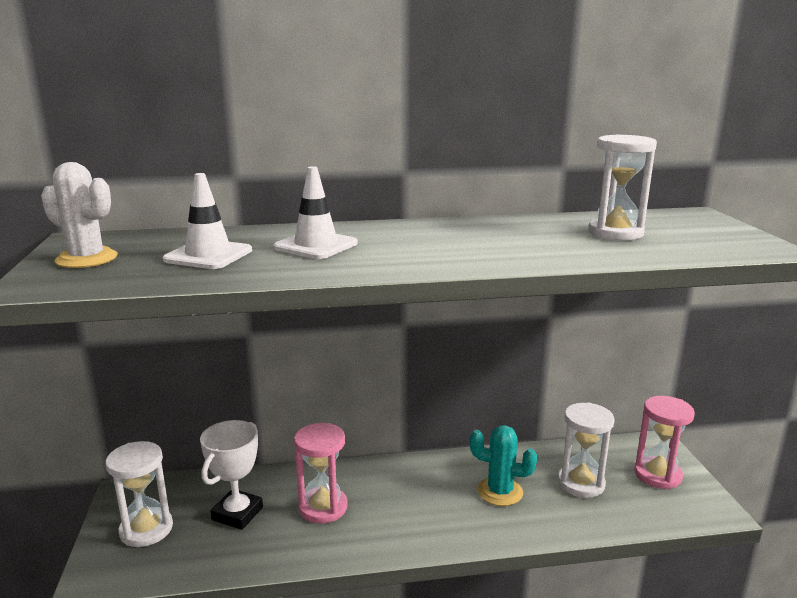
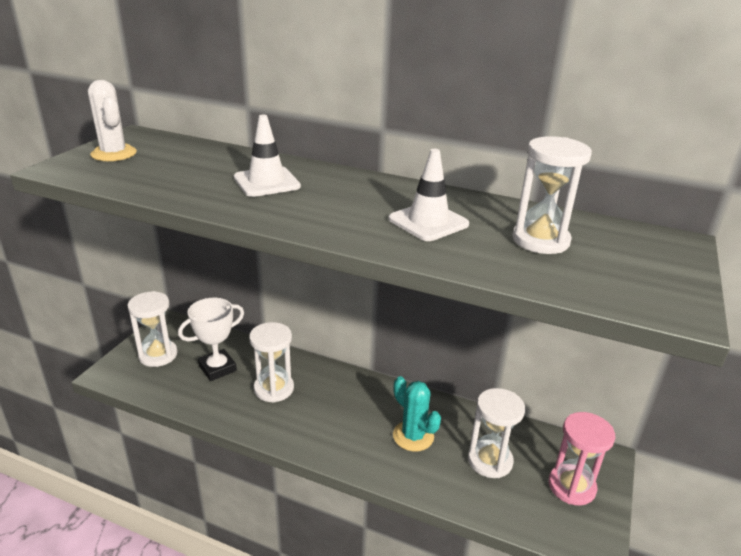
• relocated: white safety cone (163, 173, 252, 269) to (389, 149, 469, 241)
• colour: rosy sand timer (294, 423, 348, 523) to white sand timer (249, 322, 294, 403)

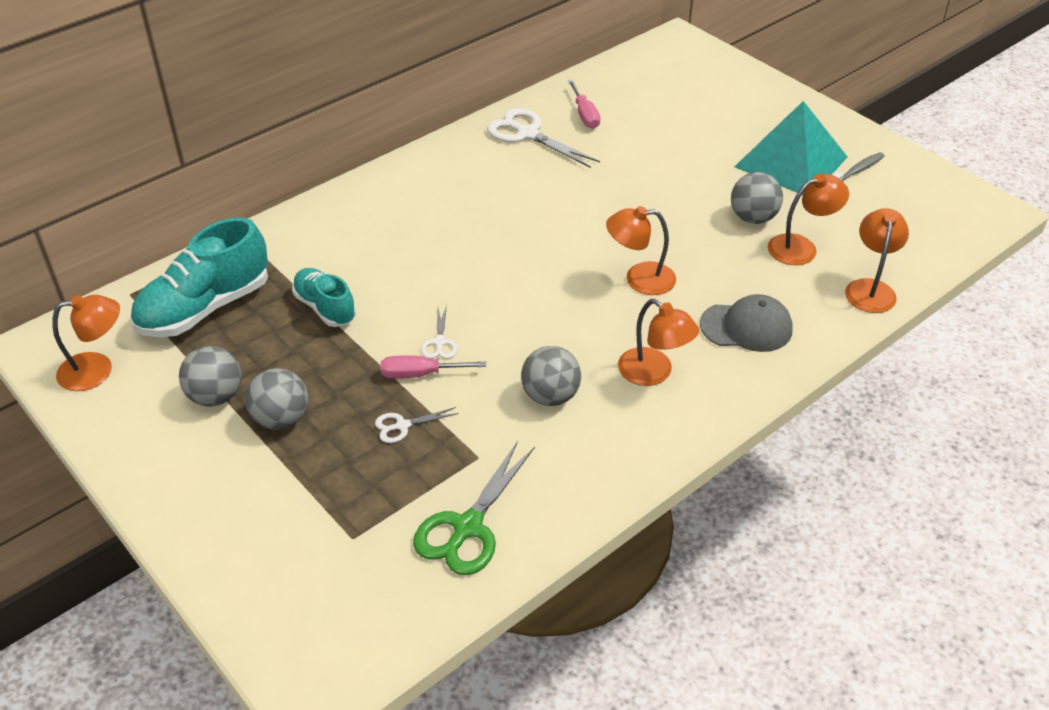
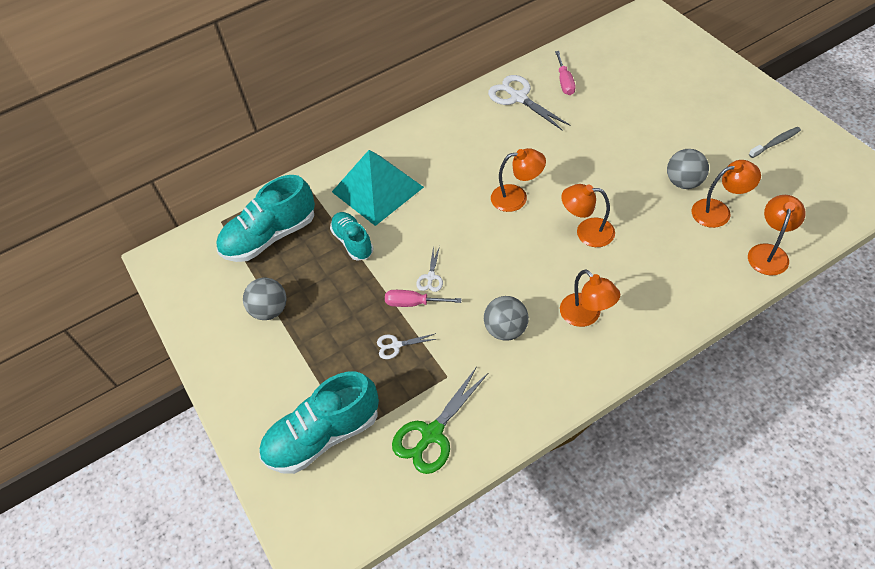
• relocated: teal pyramid (734, 101, 848, 195) to (332, 150, 424, 226)
• missing: grey peaked cap (700, 294, 793, 352)
• relocated: orange-coloured reading lamp (52, 295, 120, 391) to (491, 148, 546, 212)
• missing: grey sphere (245, 368, 308, 430)
• appeared: teal shoe (259, 372, 379, 474)

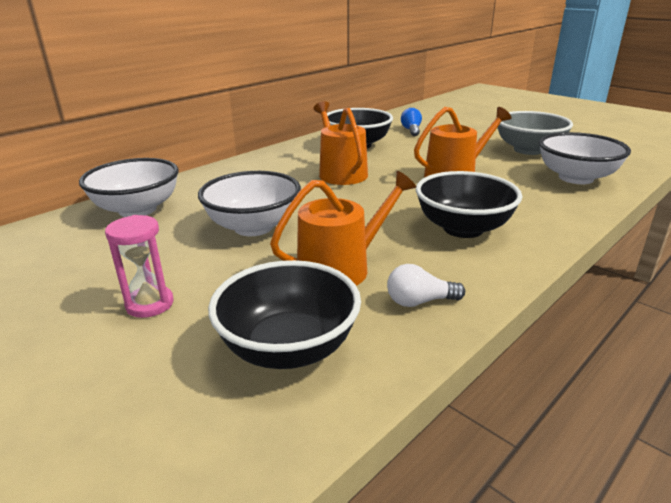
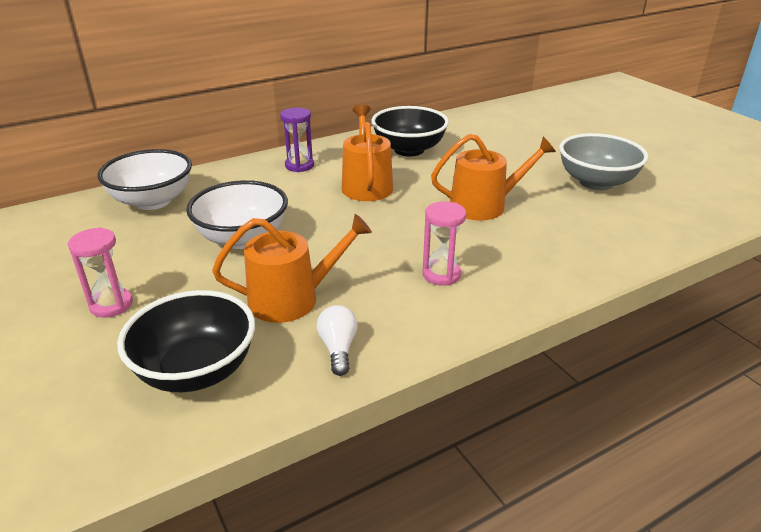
• missing: royal blue lightbulb (401, 108, 422, 136)
• missing: white serving bowl (539, 132, 631, 184)
• exchanged: jet-black serving bowl (416, 171, 522, 238) to rosy sand timer (423, 201, 467, 286)
• spun: white lightbulb (387, 264, 465, 307) = (317, 305, 358, 376) 75 degrees clockwise
• appeared: purple sand timer (280, 108, 314, 172)

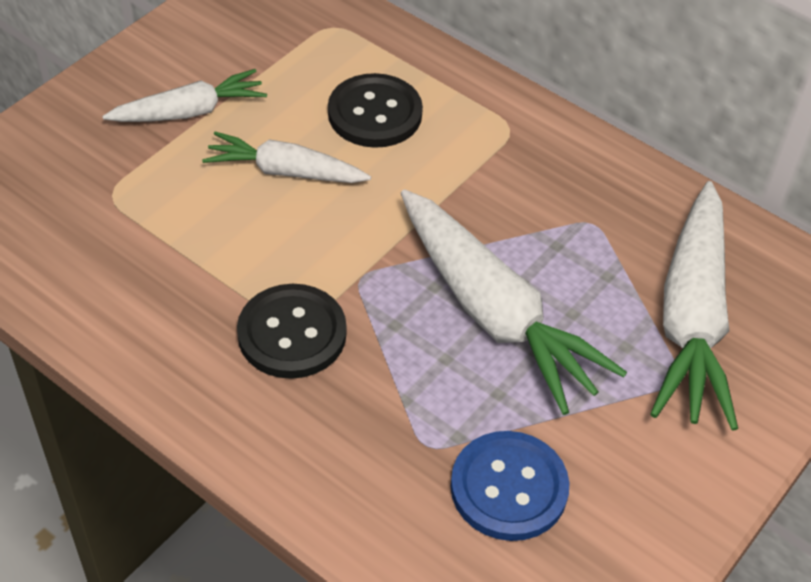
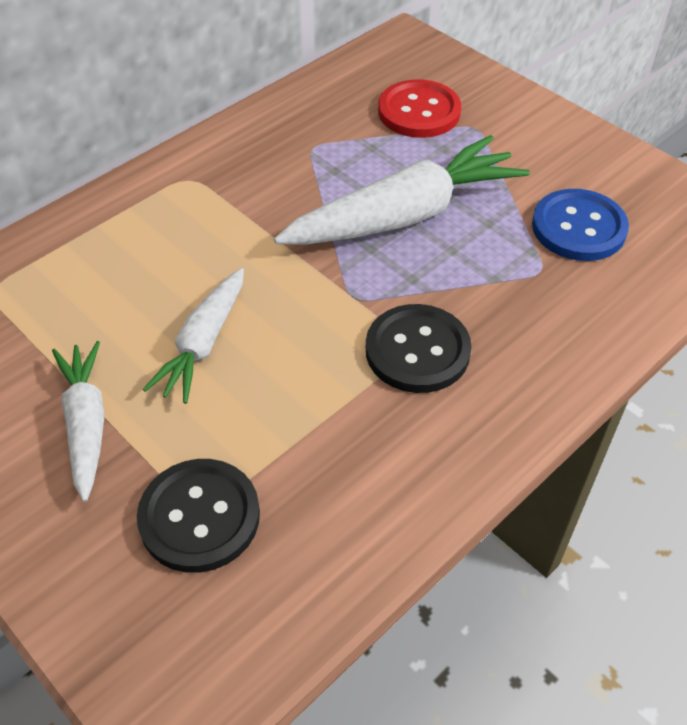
• relocated: jet-black shirt button (328, 73, 423, 148) to (137, 459, 260, 573)
• exchanged: white toy carrot (650, 181, 738, 431) to scarlet shirt button (378, 79, 461, 138)

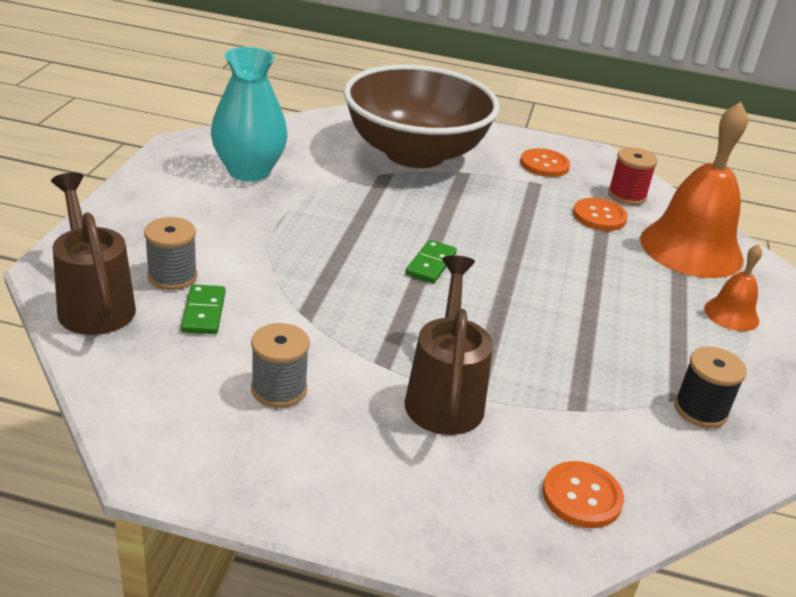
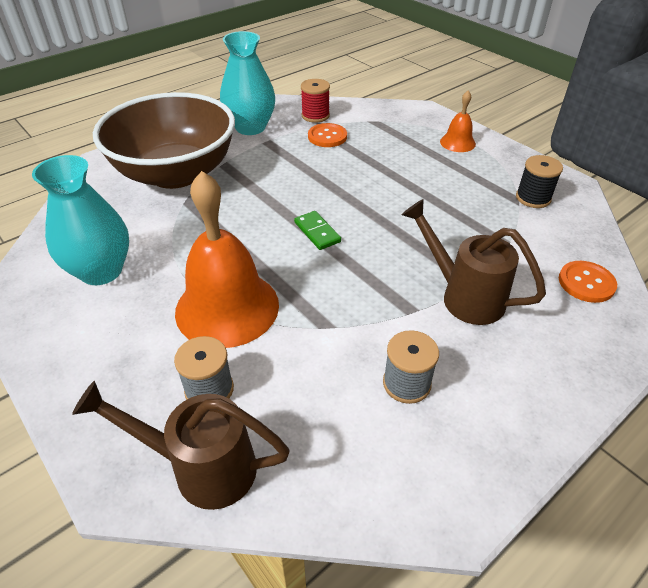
• relocated: orange-coloured bell (640, 102, 748, 278) to (175, 171, 279, 348)
• exchanged: orange-coloured shirt button (520, 148, 570, 177) to teal vase (220, 31, 275, 135)
• missing: leaf-green domino piece (181, 285, 225, 334)

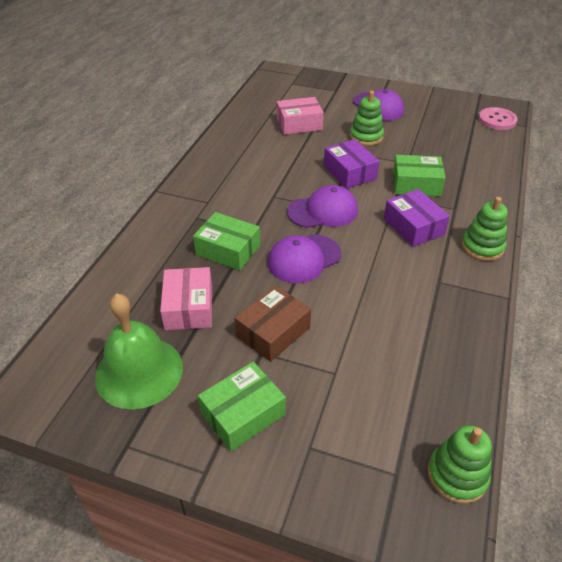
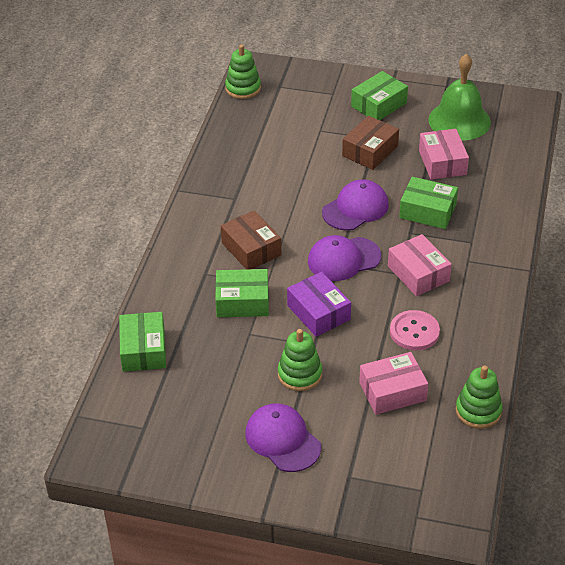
• relocated: rosy shirt button (478, 107, 518, 130) to (390, 310, 440, 351)
• colour: purple parcel (384, 189, 450, 247) to brown parcel (221, 210, 281, 269)
• relocated: leaf-green ring stacker (461, 197, 508, 261) to (456, 365, 503, 429)
• appeared: rosy parcel (388, 234, 452, 296)
• appeared: leaf-green parcel (119, 312, 166, 372)

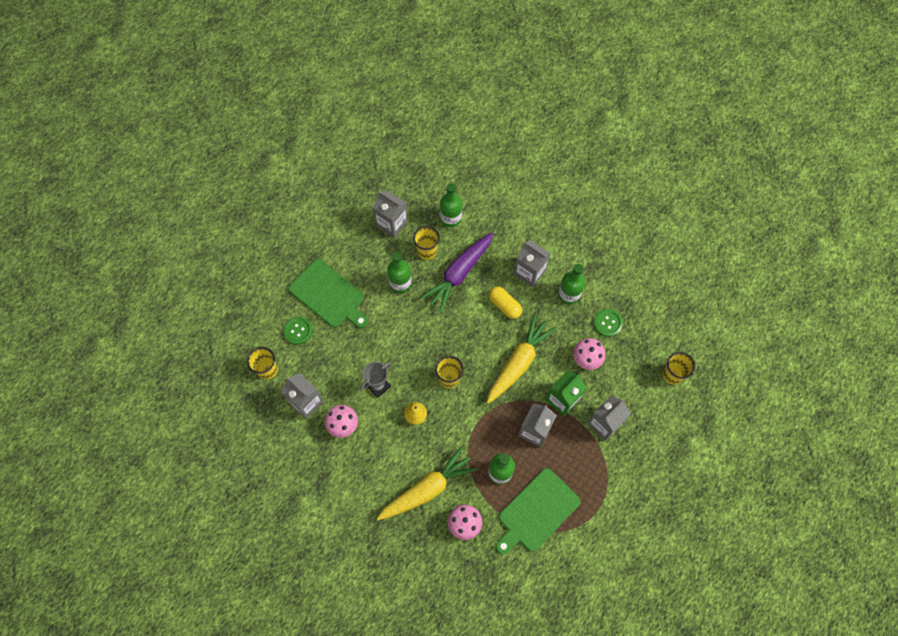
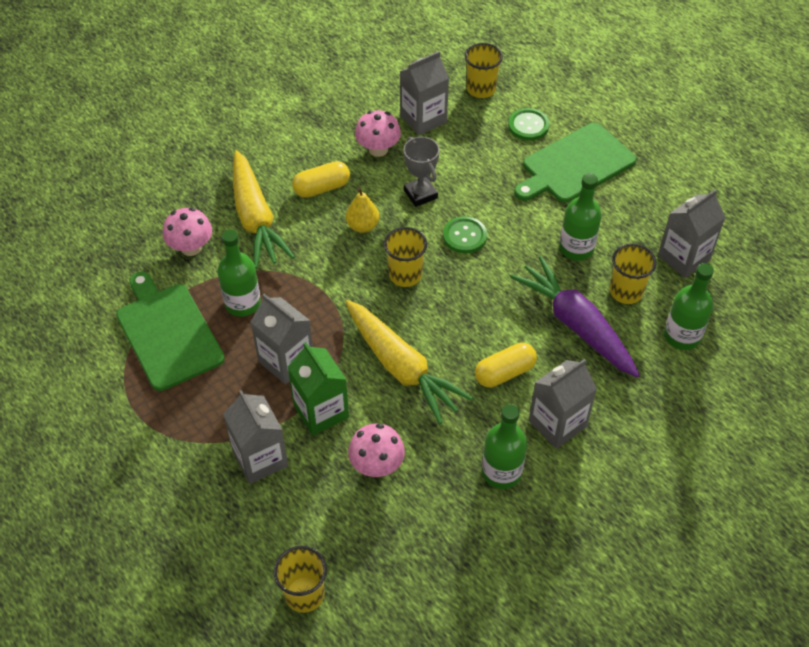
• relocated: leaf-green shirt button (594, 309, 623, 337) to (443, 216, 487, 254)
• appeared: golden pill shape (292, 161, 350, 198)

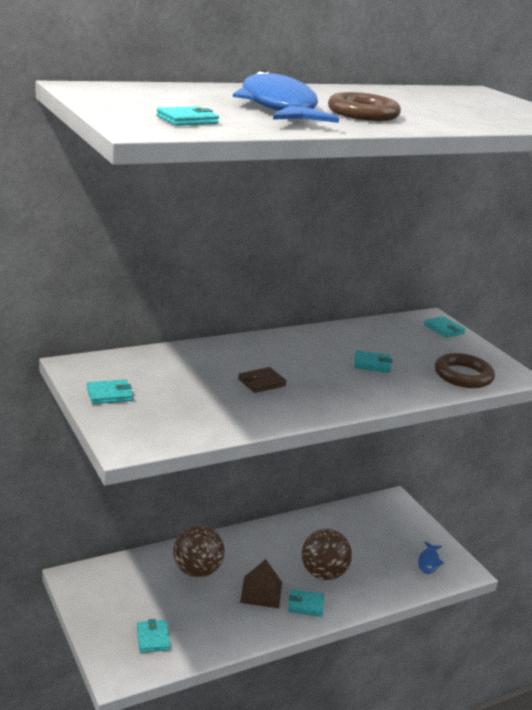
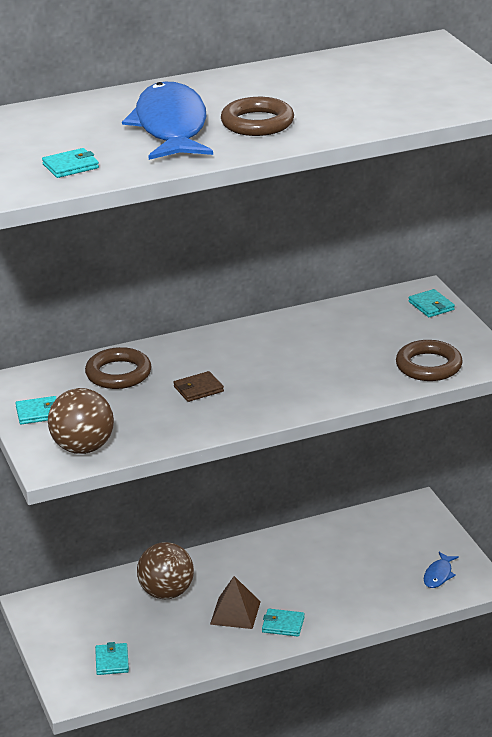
• missing: teal billfold (354, 350, 392, 373)
• relocated: brown sphere (302, 529, 352, 580) to (48, 388, 114, 454)
• appeared: brown torus (85, 347, 151, 389)

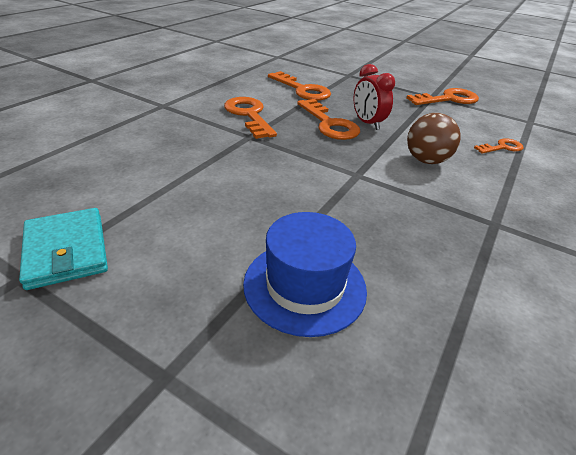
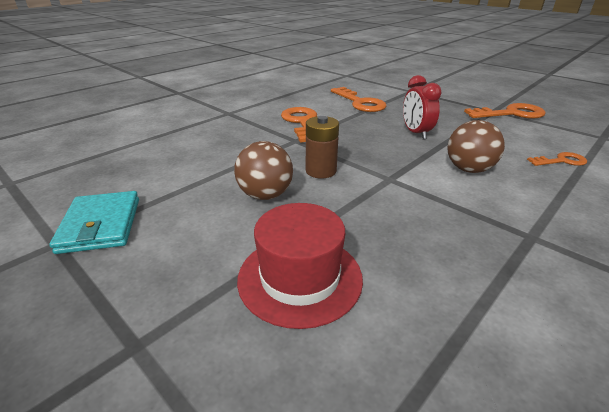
• missing: orange-coloured key (297, 99, 360, 140)
• colour: royal blue tall hat (243, 212, 367, 337) to scarlet tall hat (237, 203, 363, 329)
• appeared: brown battery (306, 116, 339, 178)
• appeared: brown sphere (234, 141, 293, 200)

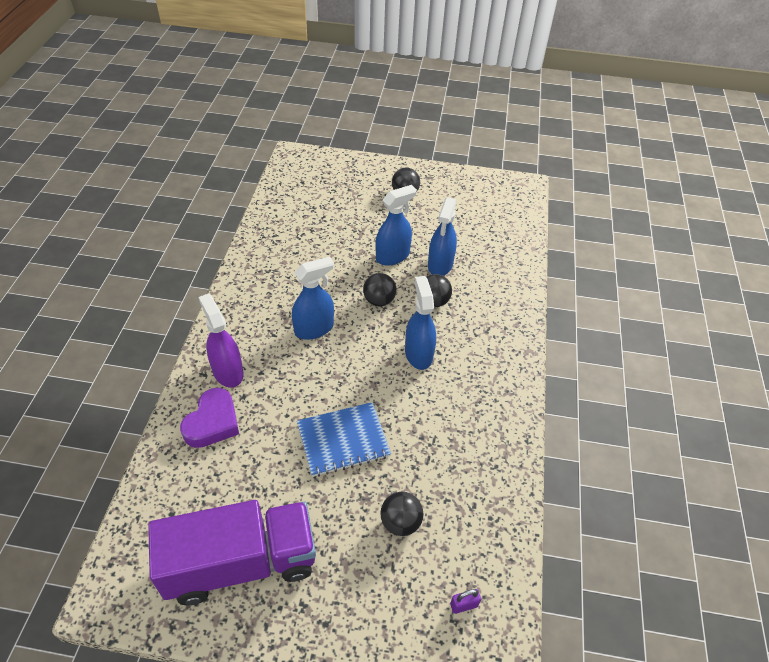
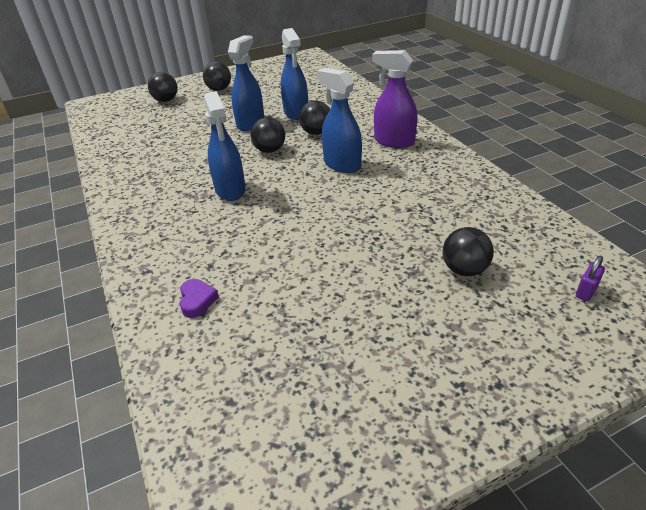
• spun: royal blue spray bottle (292, 256, 334, 340) = (204, 91, 246, 201) 135 degrees clockwise
• relocated: purple spray bottle (199, 293, 243, 388) to (372, 50, 417, 148)
• size: purple heart (180, 388, 239, 448) = (180, 279, 219, 318) x0.55
• missing: royal blue exercise book (297, 402, 391, 477)
• missing: purple toy truck (148, 500, 316, 605)
• appeared: jet-black sphere (148, 72, 178, 102)

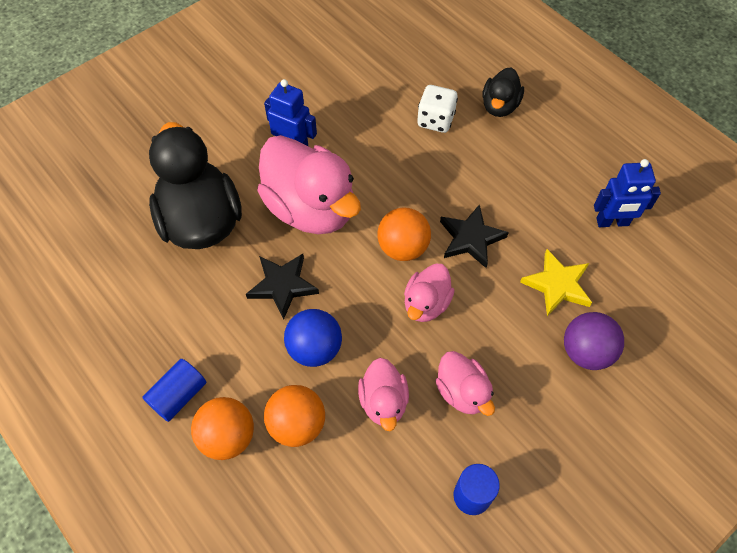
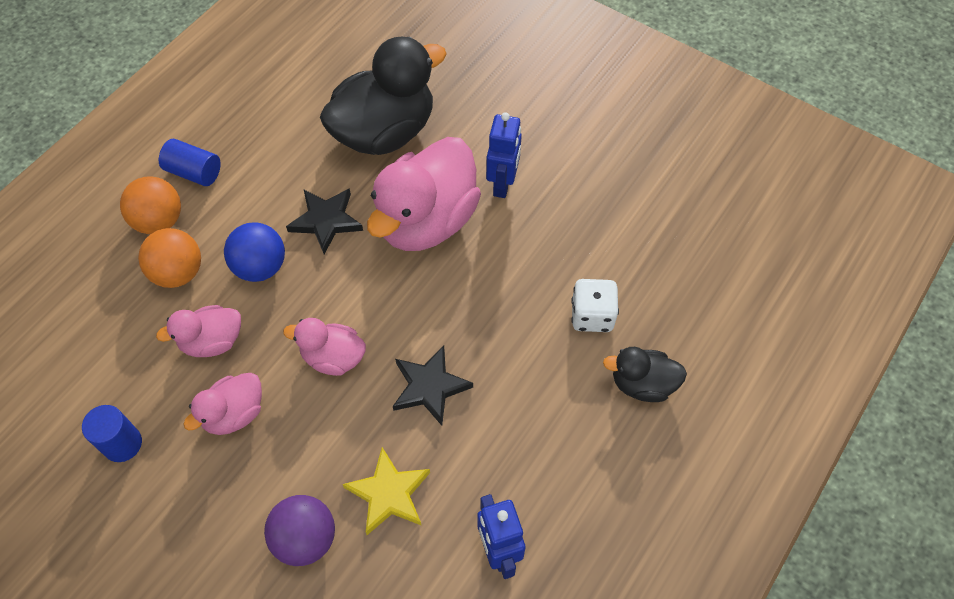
• missing: orange-coloured sphere (377, 208, 431, 261)

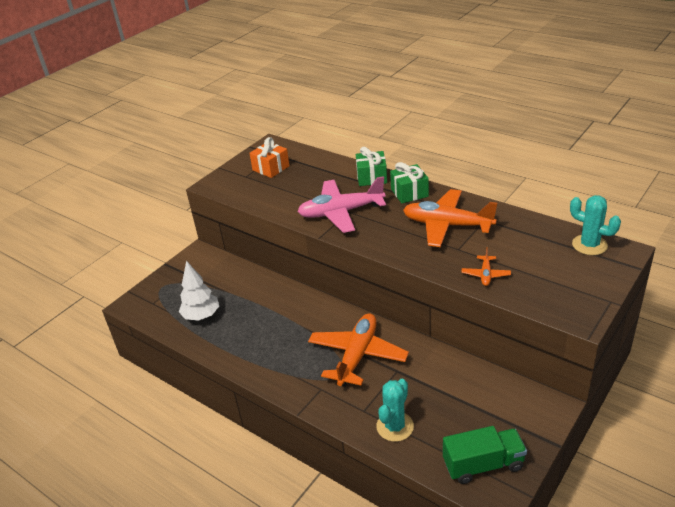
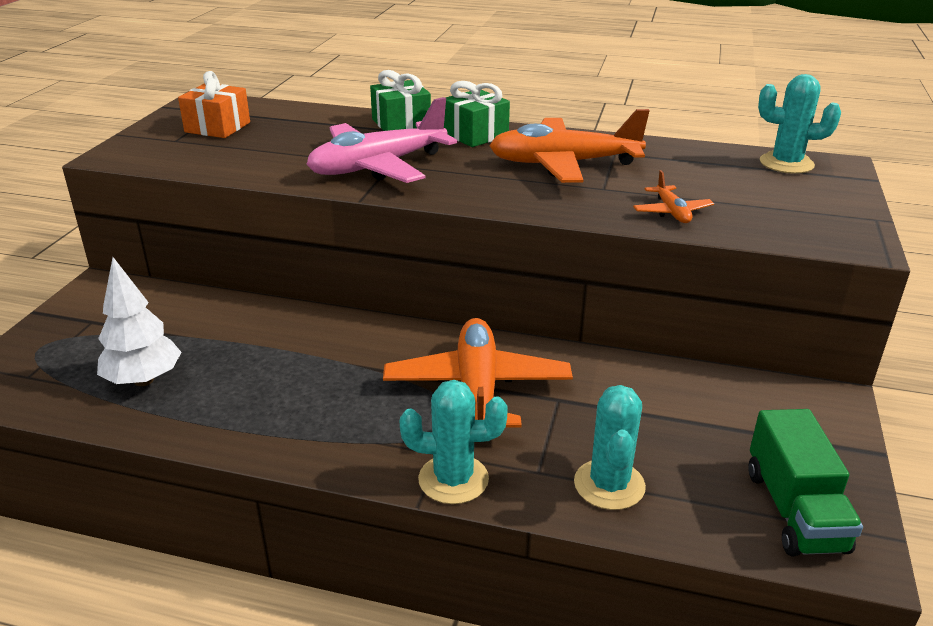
• spun: leaf-green toy truck (443, 426, 527, 484) = (748, 409, 863, 556) 120 degrees clockwise
• appeared: teal cactus (400, 380, 508, 504)

